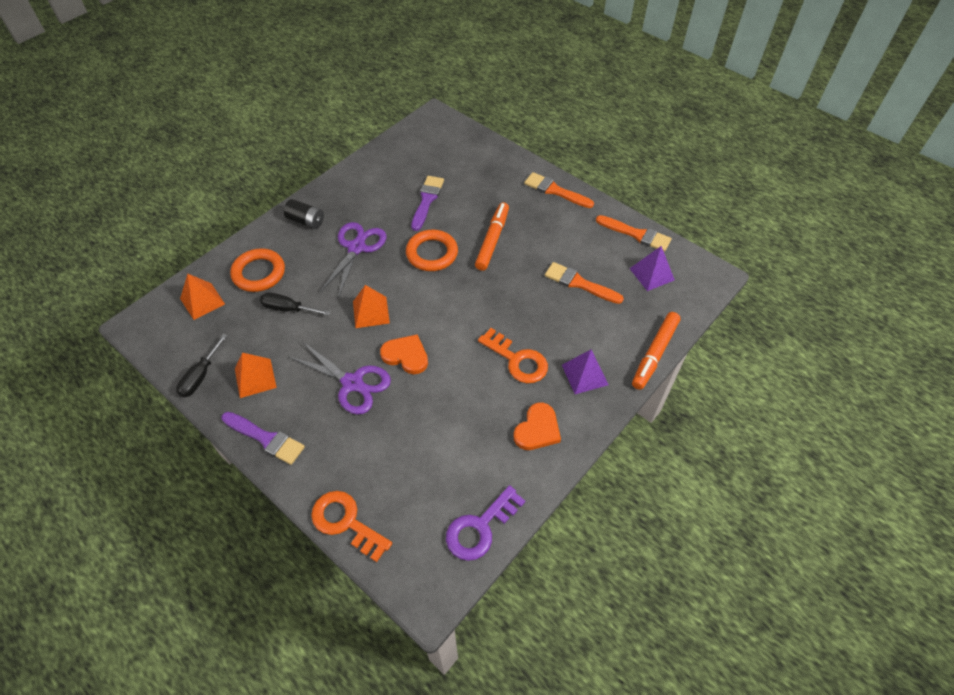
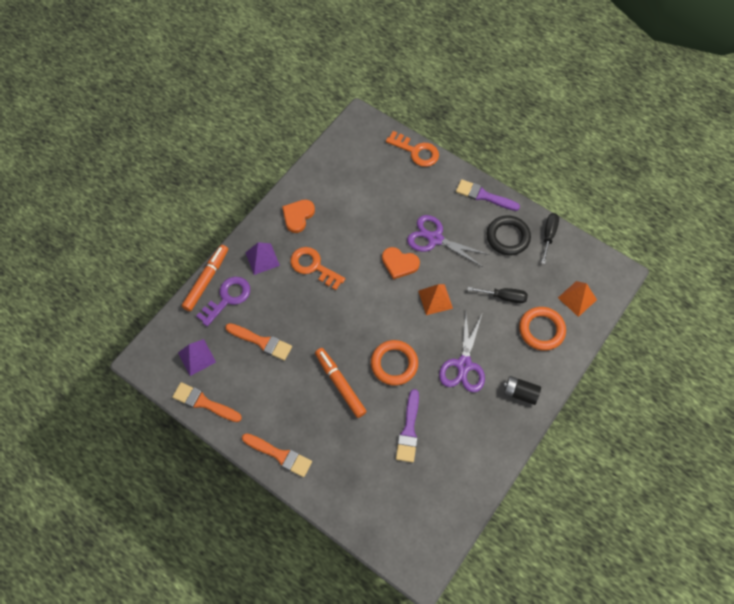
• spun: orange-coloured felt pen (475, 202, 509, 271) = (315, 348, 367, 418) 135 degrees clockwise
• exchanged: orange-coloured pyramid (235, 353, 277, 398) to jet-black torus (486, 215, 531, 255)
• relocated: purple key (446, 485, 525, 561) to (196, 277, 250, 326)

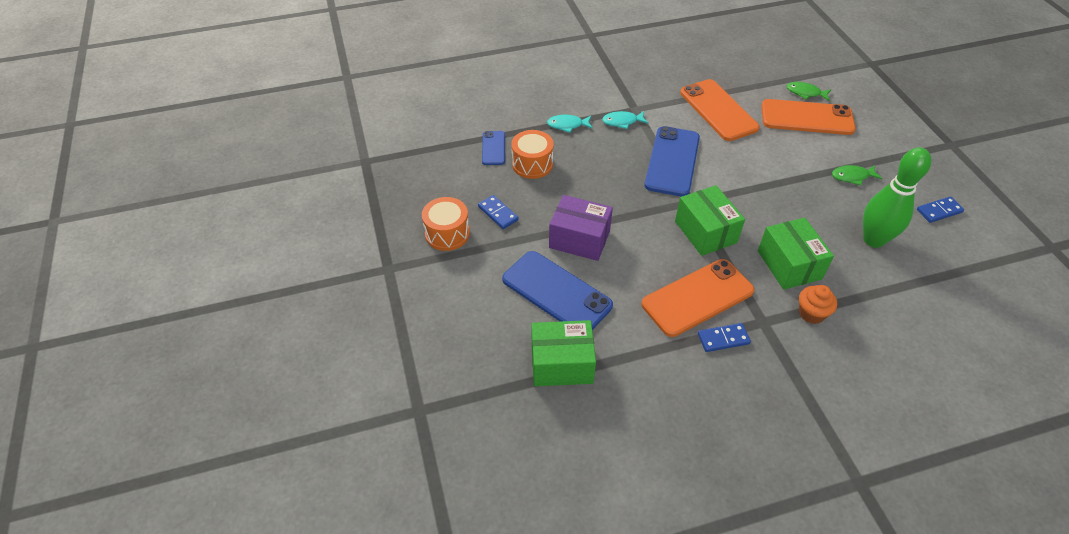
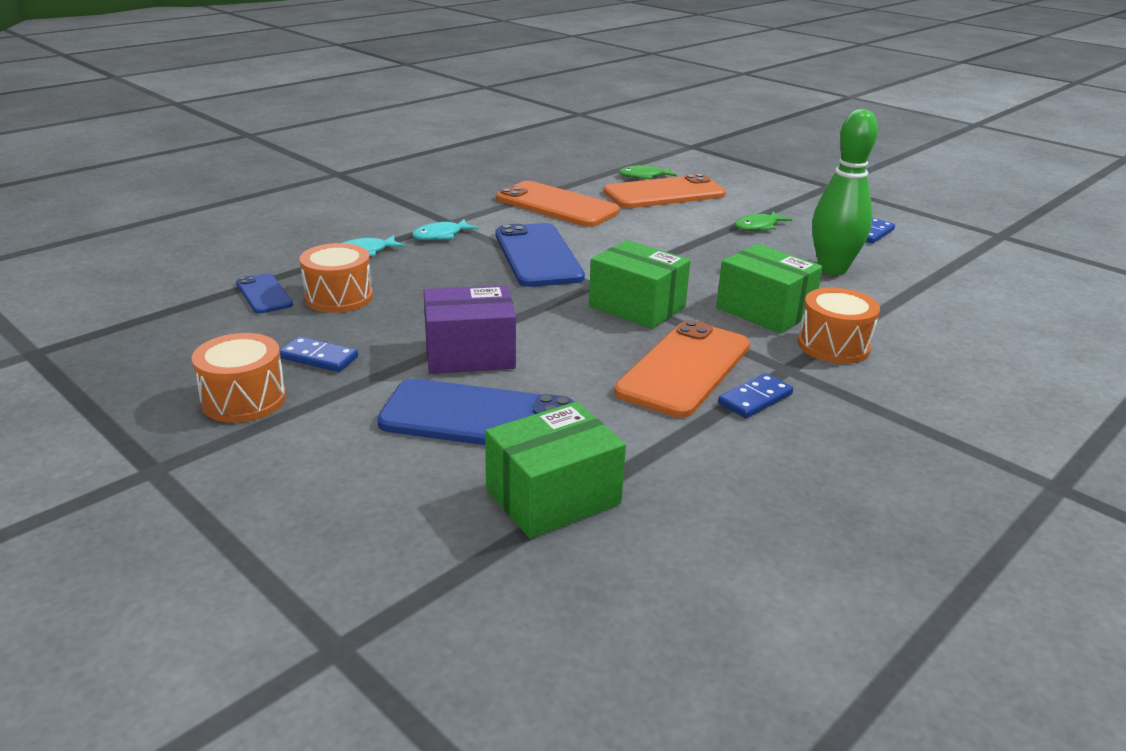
• exchanged: orange-coloured cupcake (799, 285, 837, 324) to orange-coloured drum (798, 288, 880, 364)

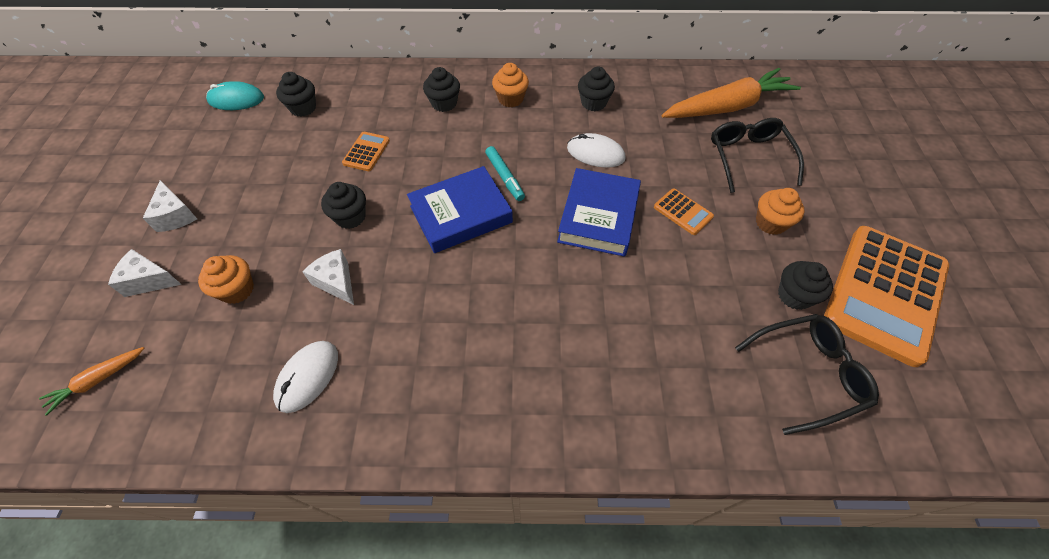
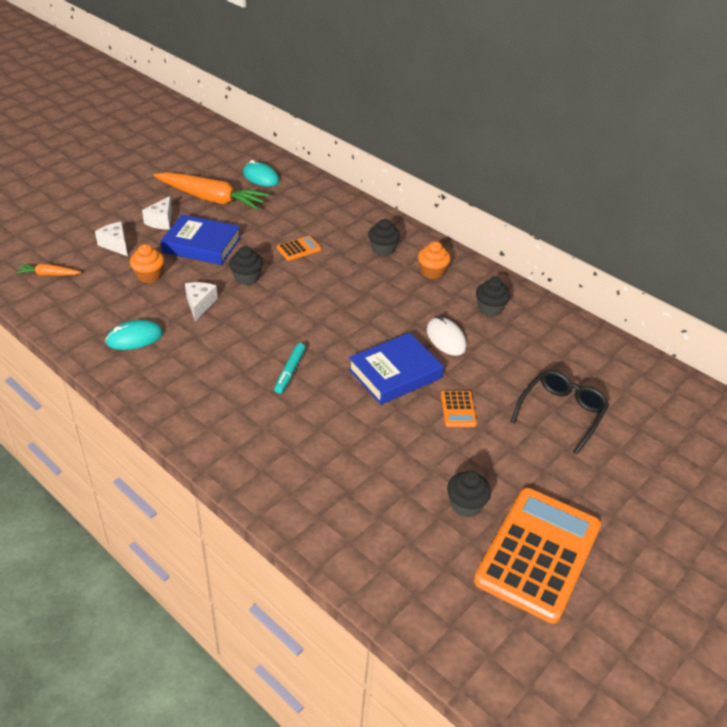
• relocated: orange-coloured toy carrot (661, 68, 801, 118) to (154, 172, 269, 210)
• missing: jet-black cupcake (276, 72, 316, 117)
• relocated: teal felt pen (485, 146, 525, 201) to (274, 343, 306, 394)
• relocated: royal blue hardcover (407, 166, 513, 253) to (160, 214, 241, 265)
• missing: orange-coloured cupcake (756, 188, 804, 235)
• spun: orange-coloured pocket calculator (824, 226, 949, 367) = (474, 488, 601, 624) 135 degrees clockwise
• missing: jet-black glasses (735, 314, 879, 435)
• colour: white mouse (273, 341, 338, 413) to teal mouse (105, 320, 163, 350)

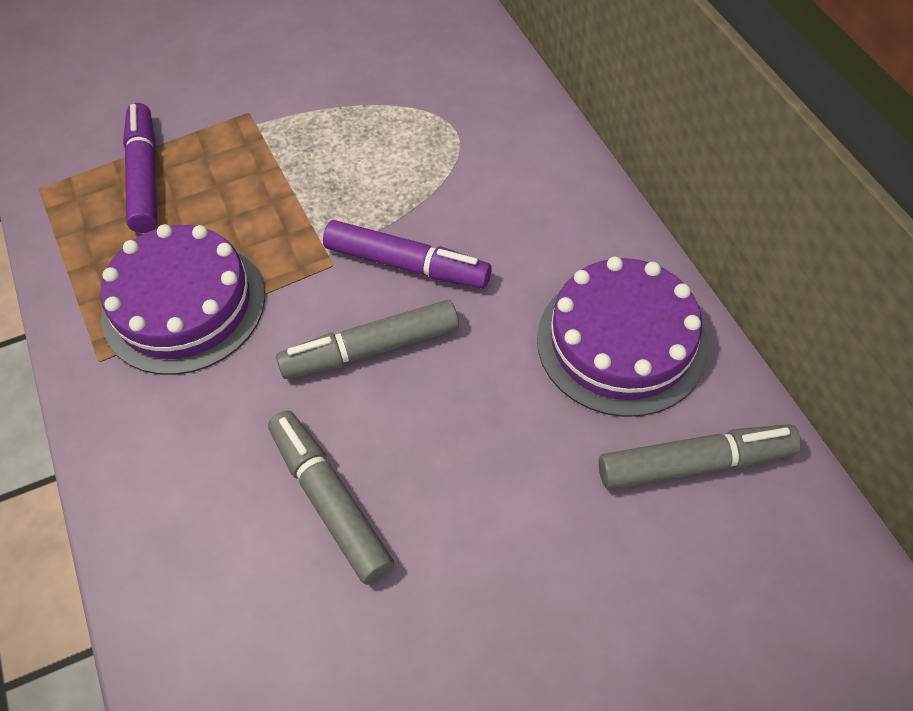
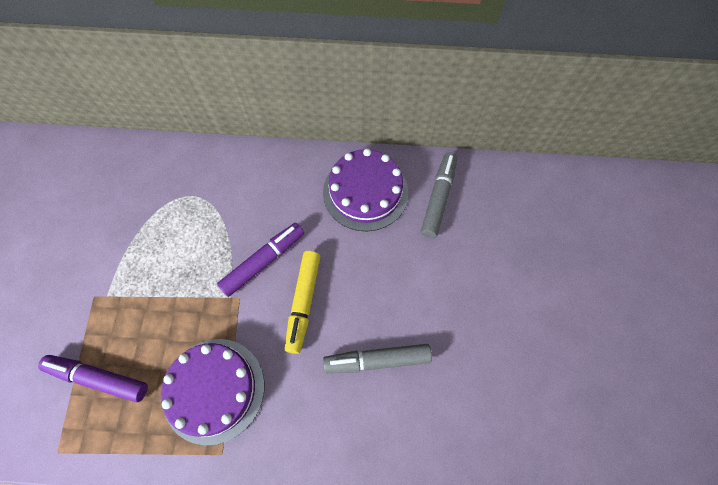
• colour: grey felt pen (276, 300, 459, 379) to golden felt pen (285, 251, 320, 354)

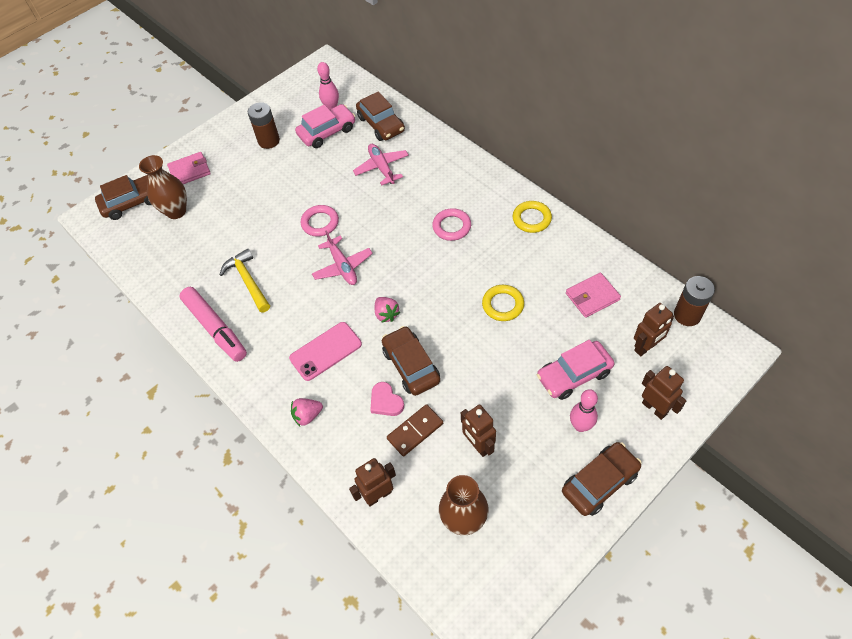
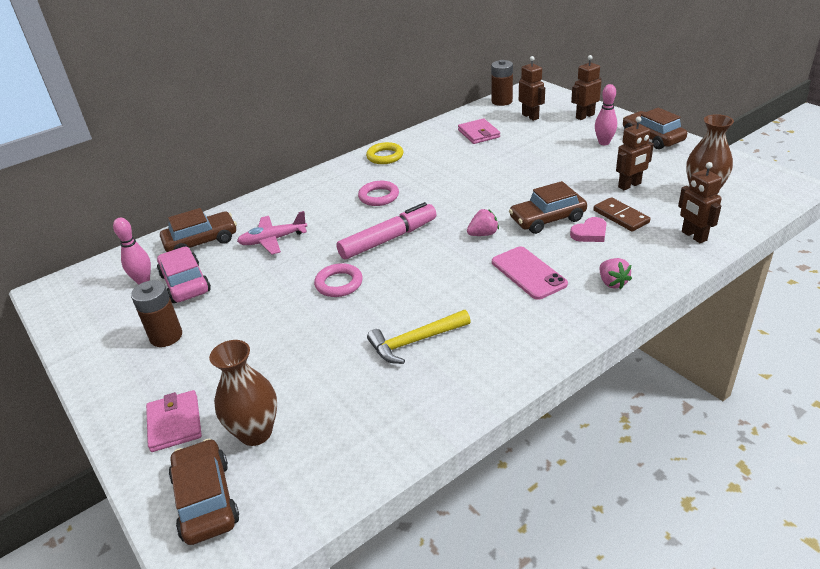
• missing: rosy aeroplane (312, 230, 373, 285)
• missing: golden torus (482, 285, 524, 321)
• relocated: rosy felt pen (179, 287, 247, 362) to (336, 202, 436, 260)
• missing: rosy automobile (537, 340, 614, 400)

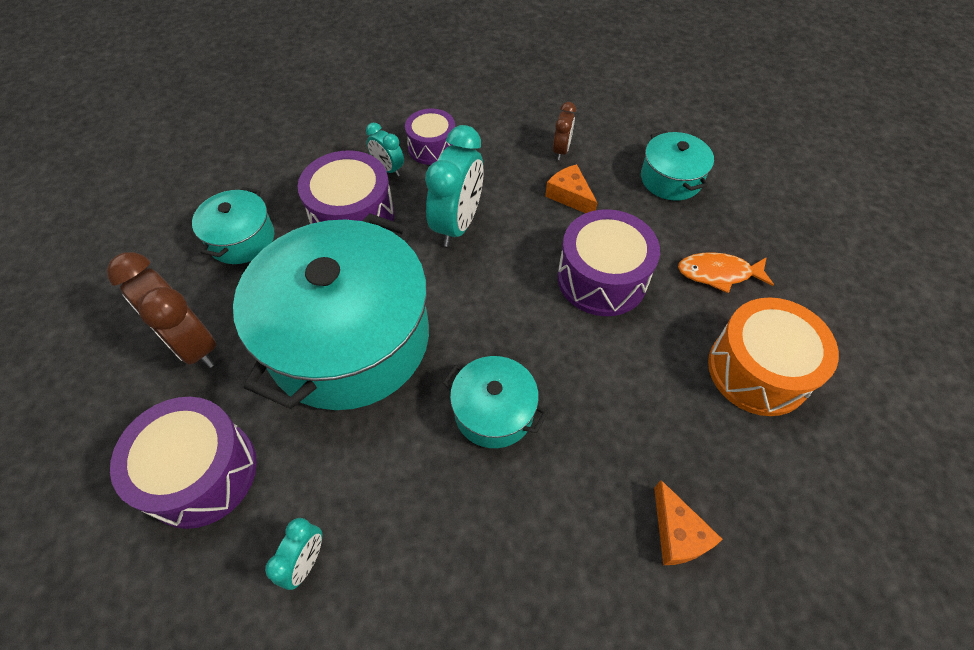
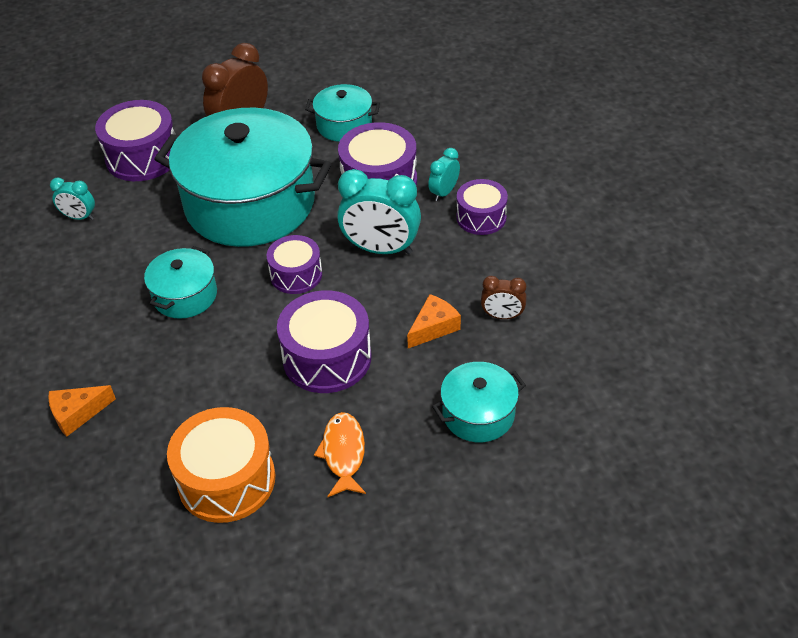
• appeared: purple drum (267, 235, 322, 294)

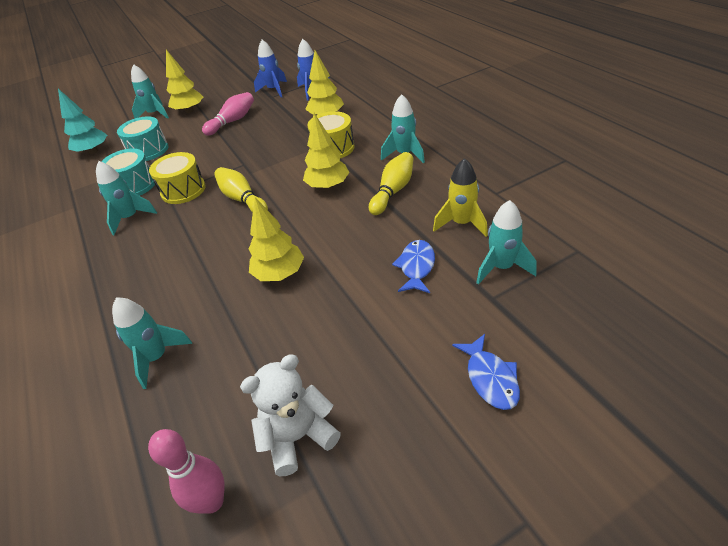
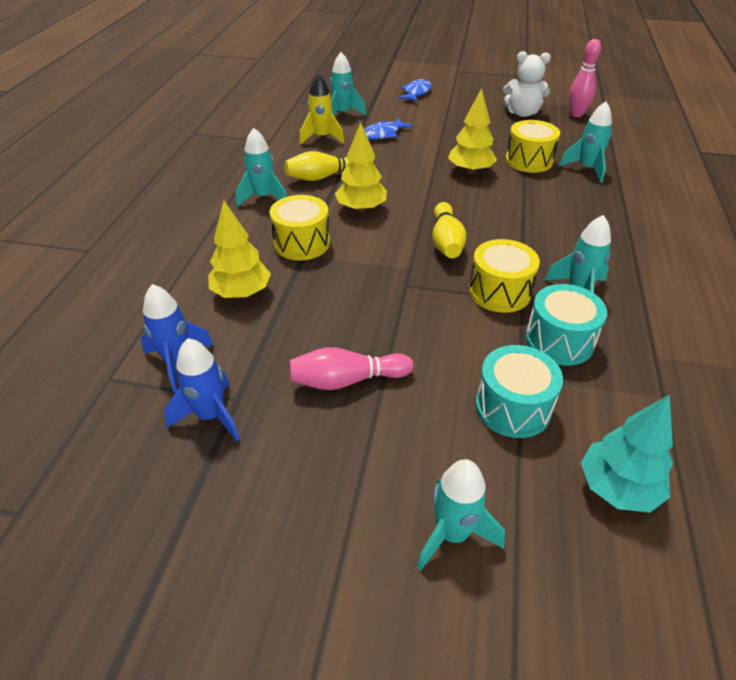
• missing: golden tree (166, 50, 203, 113)
• appeared: golden drum (506, 120, 560, 173)

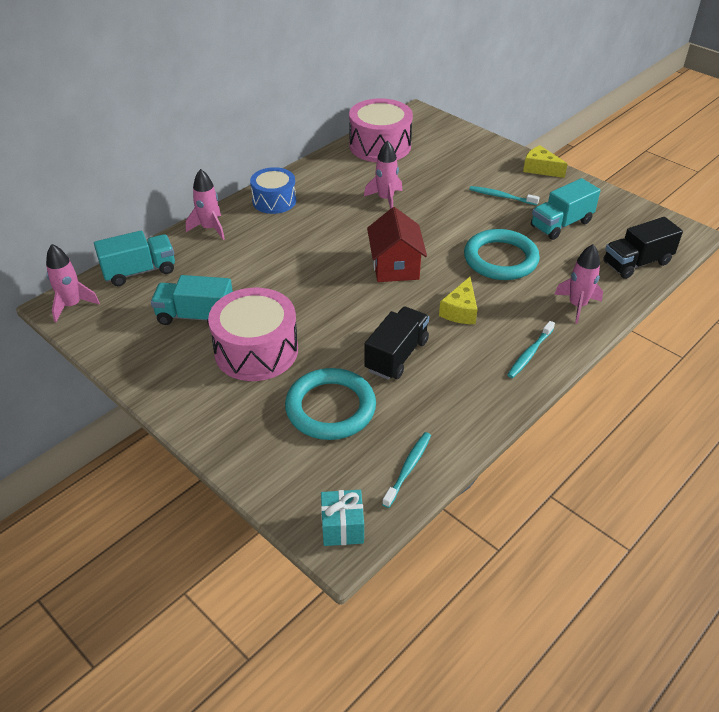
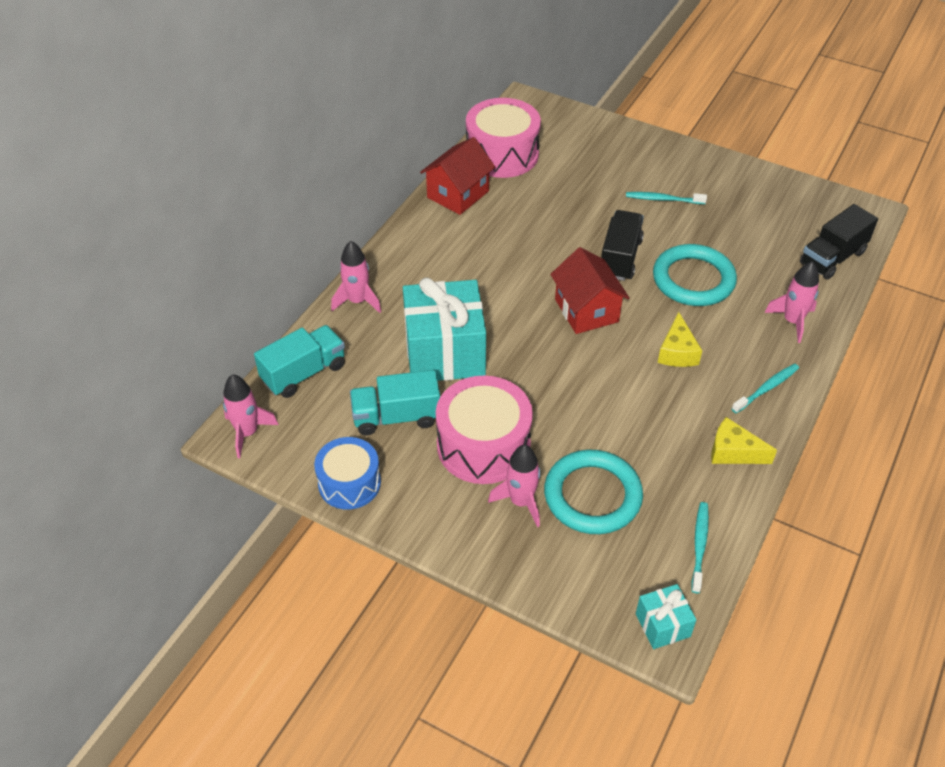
• relocated: rosy spaceship (364, 141, 402, 209) to (488, 445, 541, 527)
• relocated: golden piece of cheese (523, 145, 568, 178) to (711, 417, 777, 464)
• relocated: royal blue drum (250, 167, 296, 214) to (314, 437, 381, 510)
• missing: teal toy truck (531, 178, 601, 240)
• relocated: jet-black toy truck (364, 307, 429, 380) to (601, 210, 644, 281)
• spun: teal tooth brush (507, 321, 555, 378) = (732, 363, 799, 413) 150 degrees counterclockwise
• appeared: scarlet cottage (420, 137, 495, 215)
• appeared: teal present (403, 277, 486, 381)

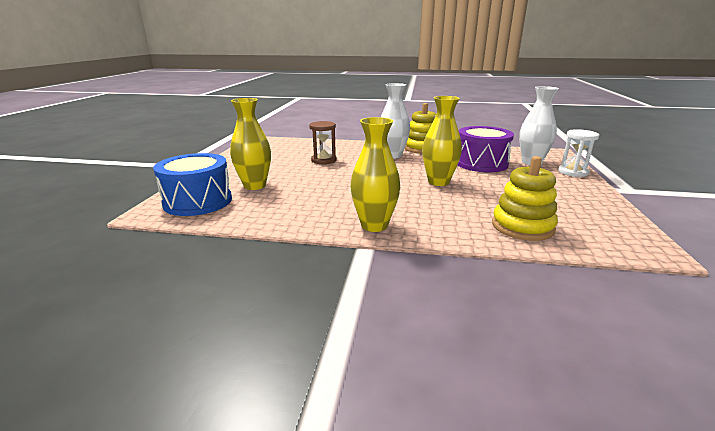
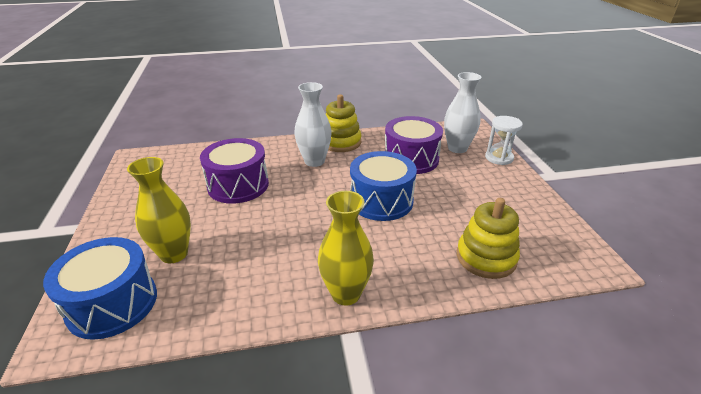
• exchanged: golden vase (422, 96, 462, 186) to royal blue drum (350, 151, 417, 221)
• exchanged: brown sand timer (309, 121, 337, 164) to purple drum (200, 138, 269, 204)

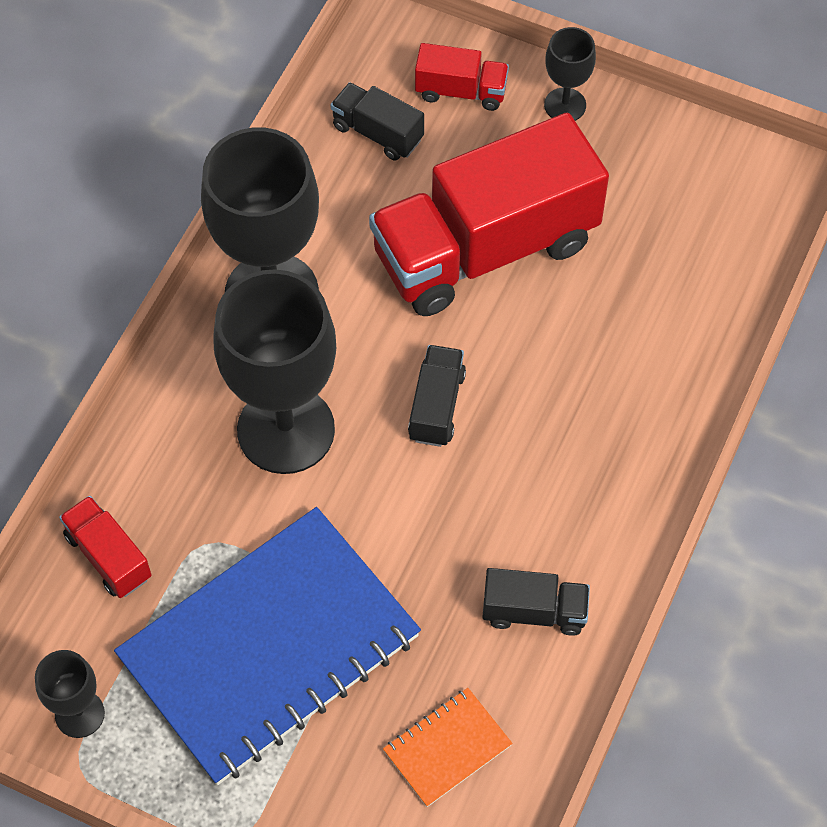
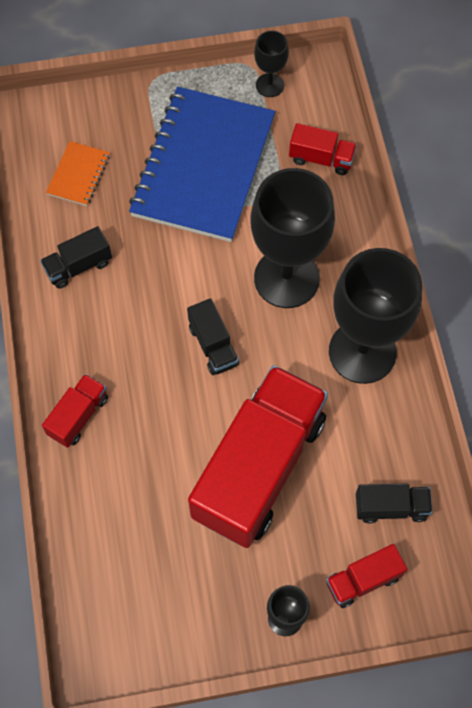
• appeared: scarlet toy truck (42, 374, 108, 448)

